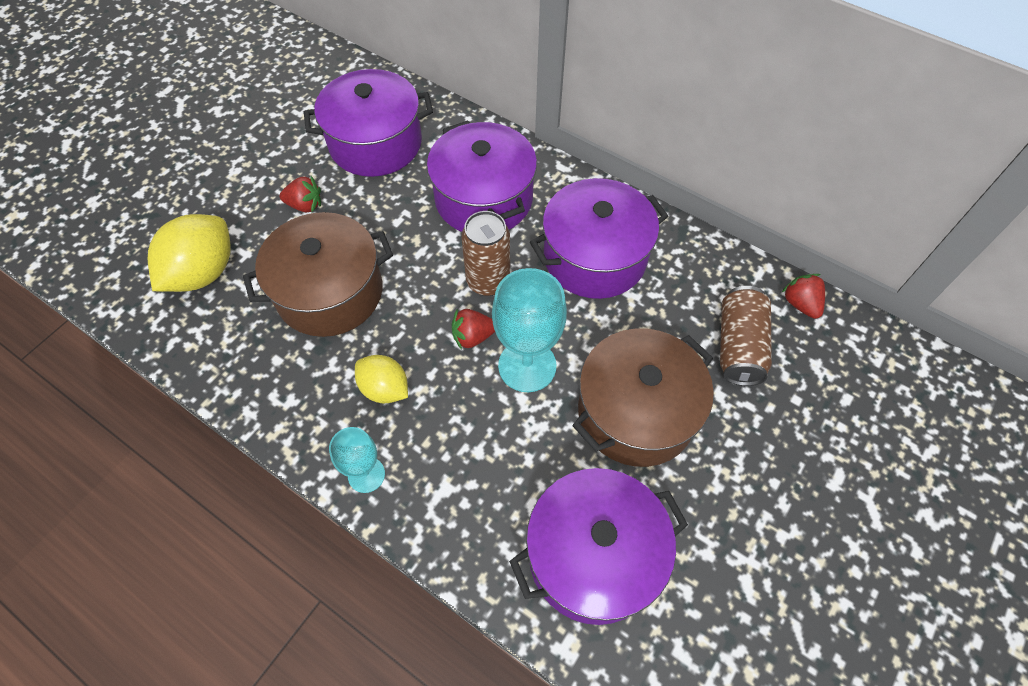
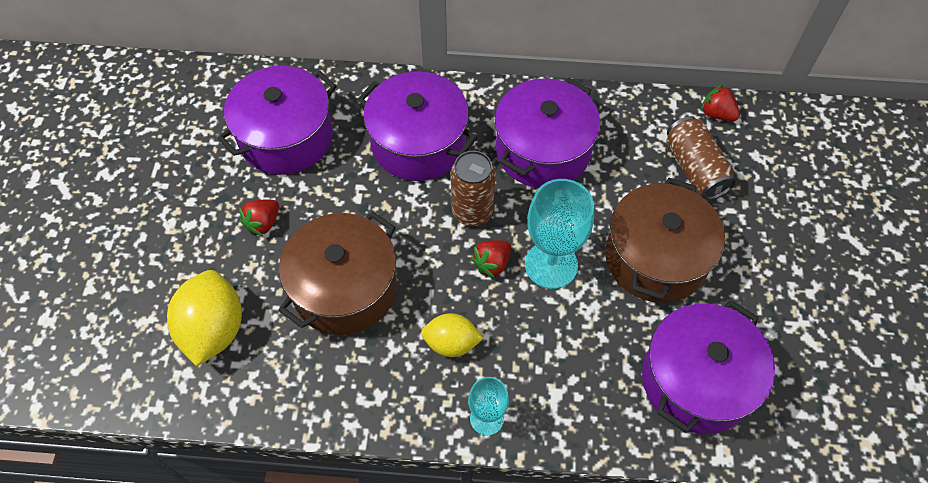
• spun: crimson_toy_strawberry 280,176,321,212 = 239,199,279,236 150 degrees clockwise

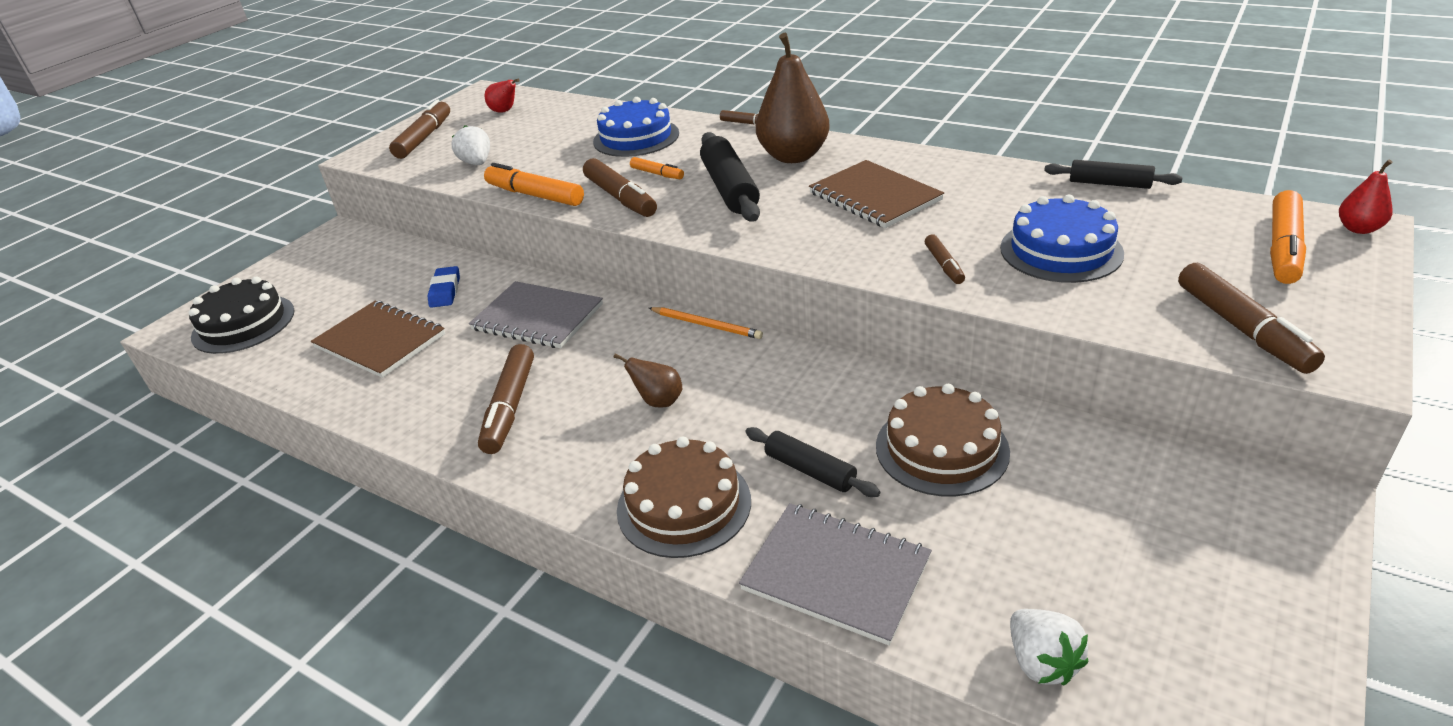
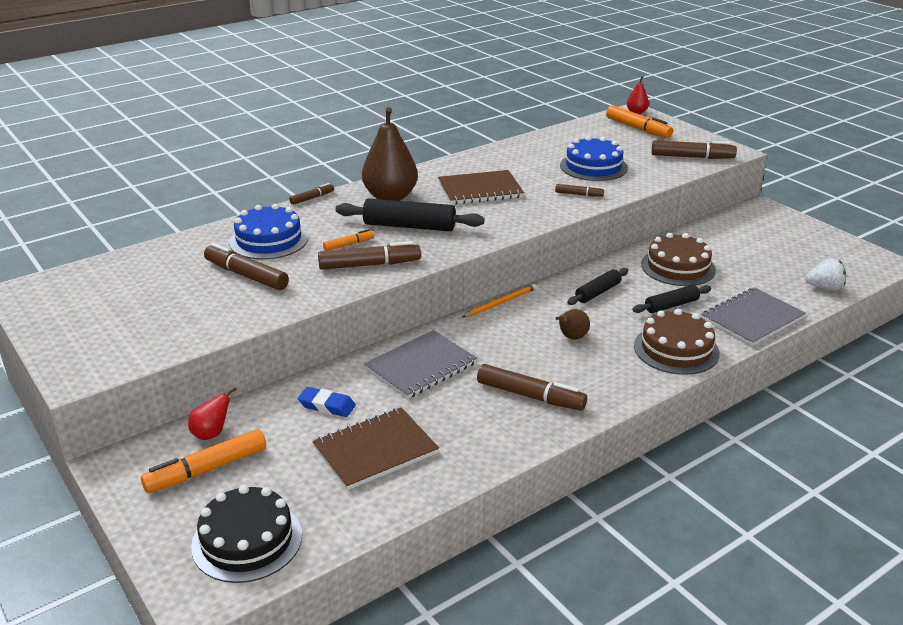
• relocated: crimson_pear 484,79,520,112 to 188,387,237,440
• relocated: russet_marker_pen 389,99,450,159 to 204,243,289,290
• missing: white_toy_strawberry 451,125,490,165
• relocated: jet-black_dough_roller 1044,160,1182,189 to 567,268,628,305
• relocated: orange-coloured_marker_pen 484,163,584,206 to 141,429,266,493

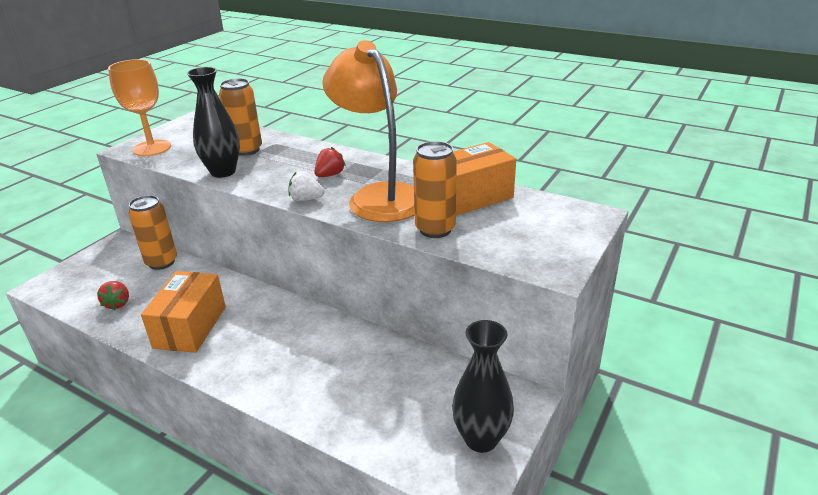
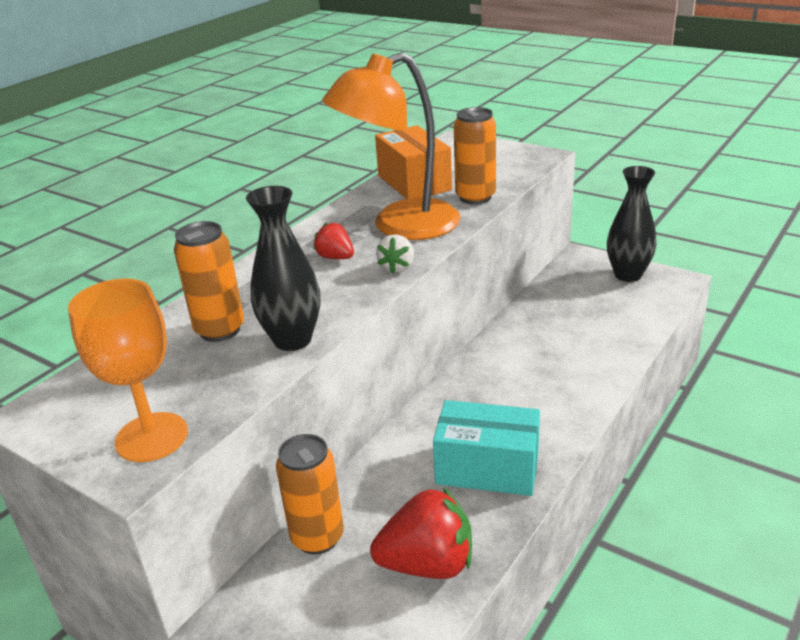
• colour: orange-coloured_box 141,271,226,353 to teal_box 433,400,540,496
• size: crimson_toy_strawberry 97,281,129,310 = 370,487,472,579 x1.85

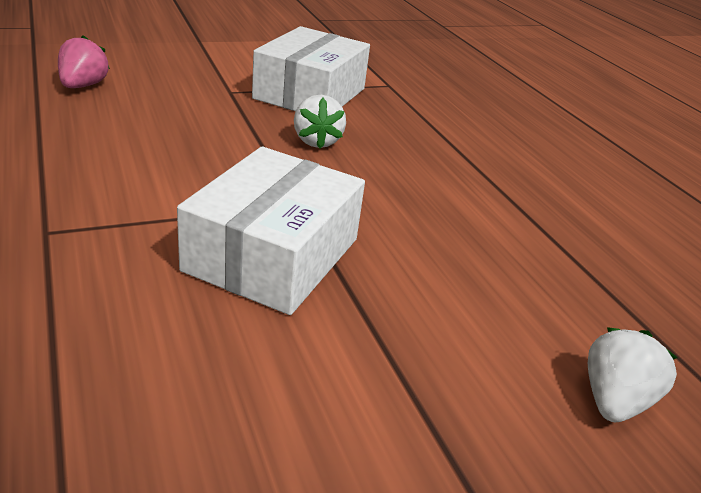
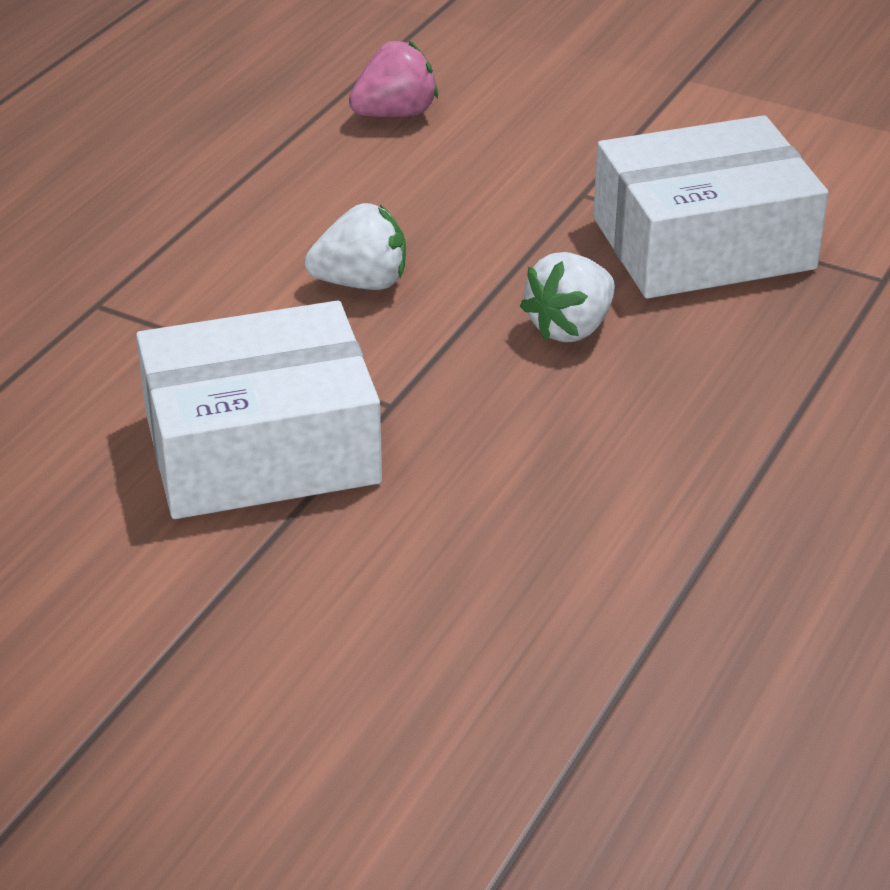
• relocated: white_toy_strawberry 588,327,678,422 to 304,203,406,290

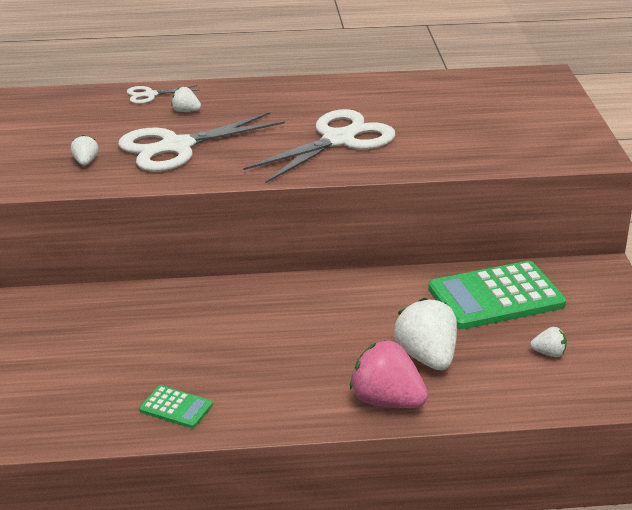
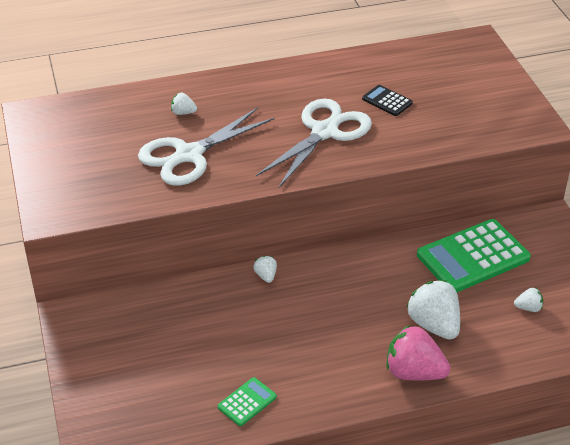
• missing: white_scissors 127,85,199,104
• relocated: white_toy_strawberry 70,135,99,165 to 253,256,277,283
• spun: leaf-green_pocket_calculator 139,385,213,428 = 218,377,277,426 60 degrees counterclockwise
• appeared: jet-black_pocket_calculator 362,85,413,116

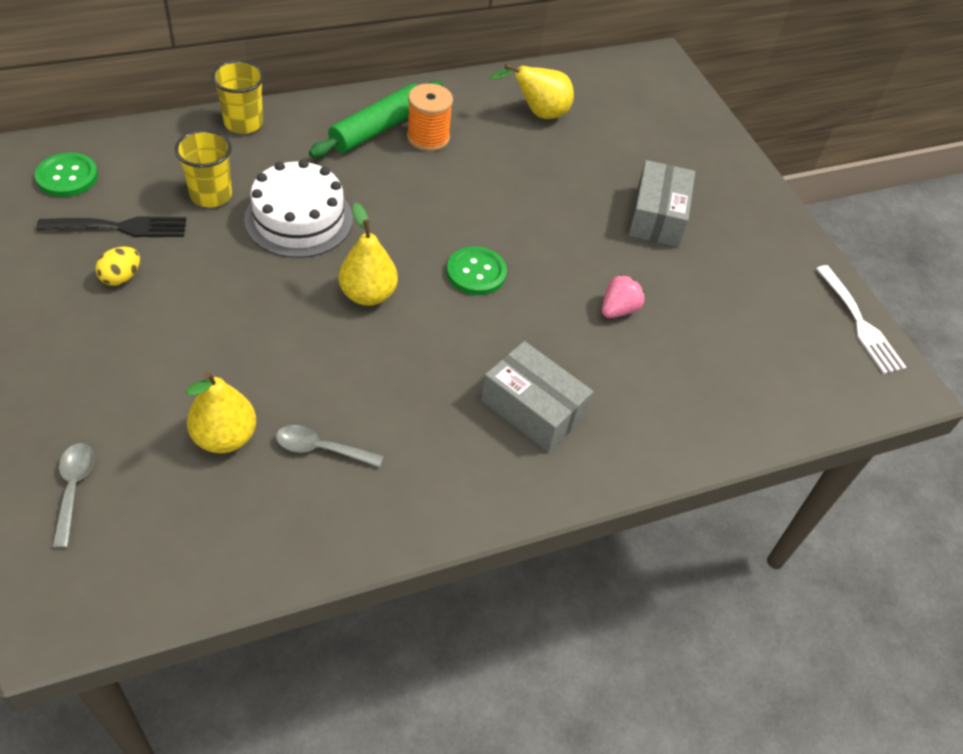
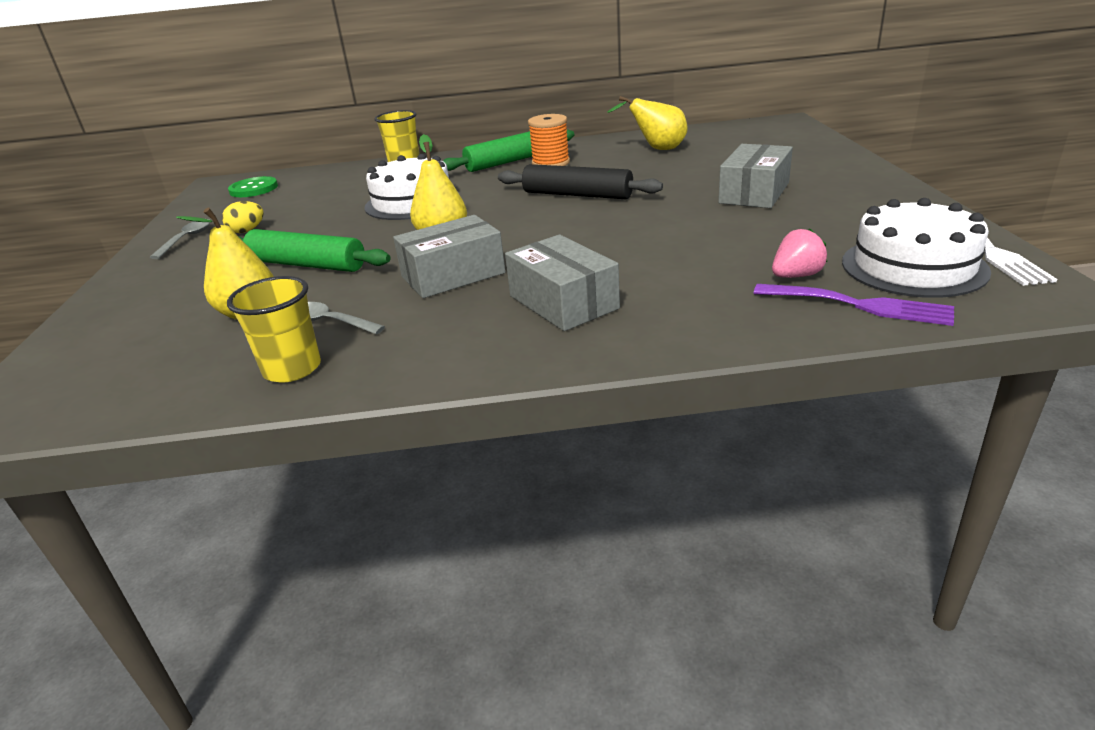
• relocated: golden_tumbler 175,130,232,207 to 227,276,321,382
• missing: jet-black_dinner_fork 36,216,186,237
• missing: leaf-green_shirt_button 447,246,507,295
• relocated: pink_toy_strawberry 602,275,645,318 to 772,228,827,278
• relocated: grey_tablespoon 52,443,94,548 to 150,219,210,259
• appeared: jet-black_dough_roller 498,164,663,199
• appeared: white_cake 842,198,991,298
• appeared: grey_box 393,215,505,298
• appeared: leaf-green_dough_roller 238,229,390,272
• appeared: royal_purple_dinner_fork 753,284,954,326

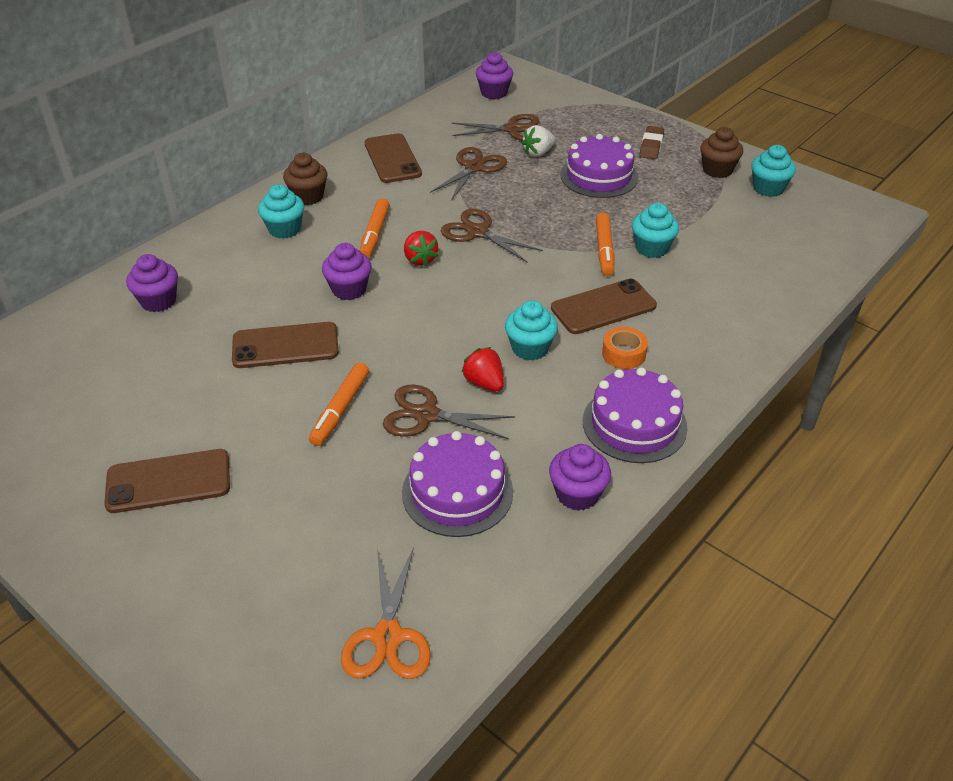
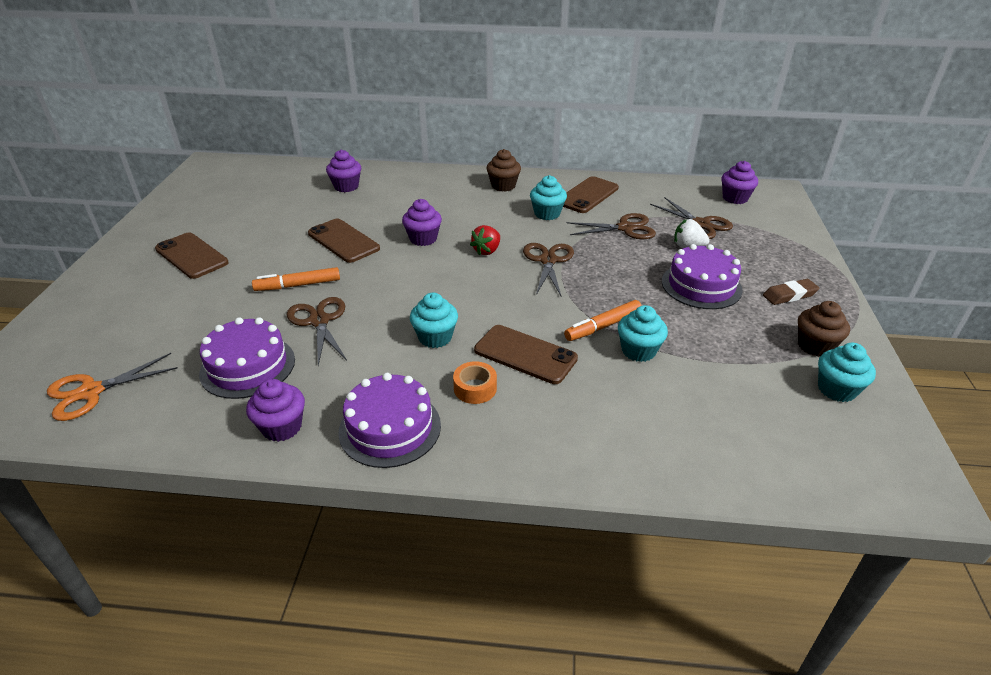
• relocated: teal_muffin 258,184,304,239 to 530,175,567,220
• missing: orange-coloured_marker_pen 359,198,390,258
• missing: crimson_toy_strawberry 461,347,504,392

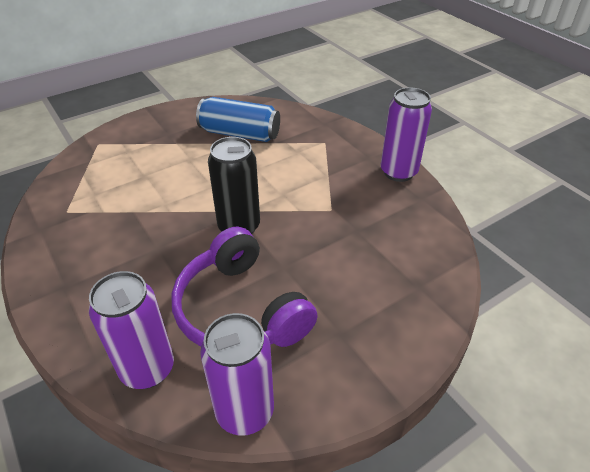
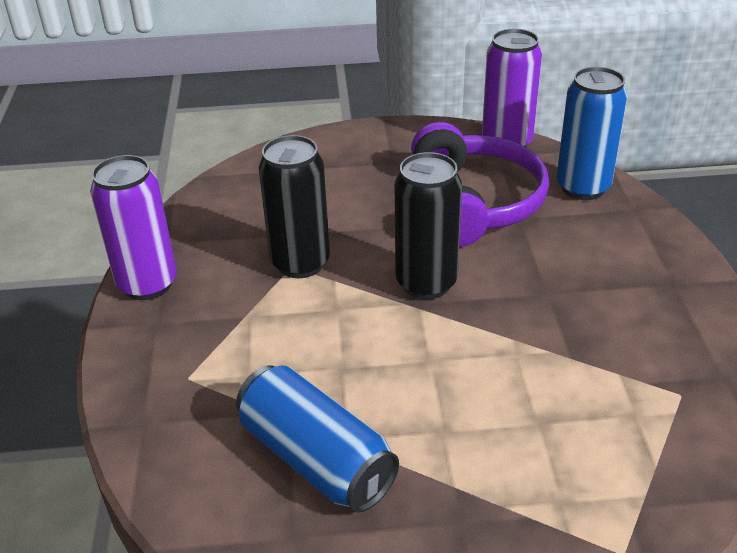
• colour: royal_purple_soda_can 89,271,174,389 to royal_blue_soda_can 556,67,627,200
• appeared: jet-black_soda_can 259,135,330,278

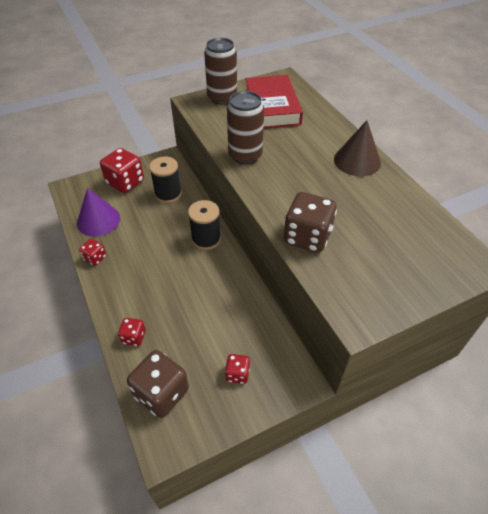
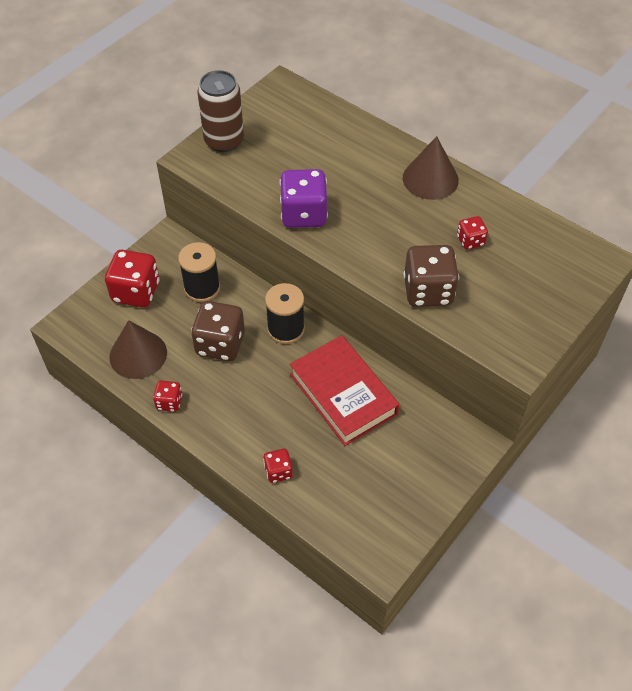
• relocated: crimson_hardcover 245,75,303,129 to 290,335,399,446
• exchanged: russet_soda_can 227,91,264,164 to royal_purple_game_die 280,169,328,228
• colour: royal_purple_cone_shape 77,188,120,236 to russet_cone_shape 109,320,167,379
• relocated: russet_game_die 127,350,189,418 to 191,301,245,361
• relocated: crimson_game_die 225,354,250,384 to 457,216,488,250

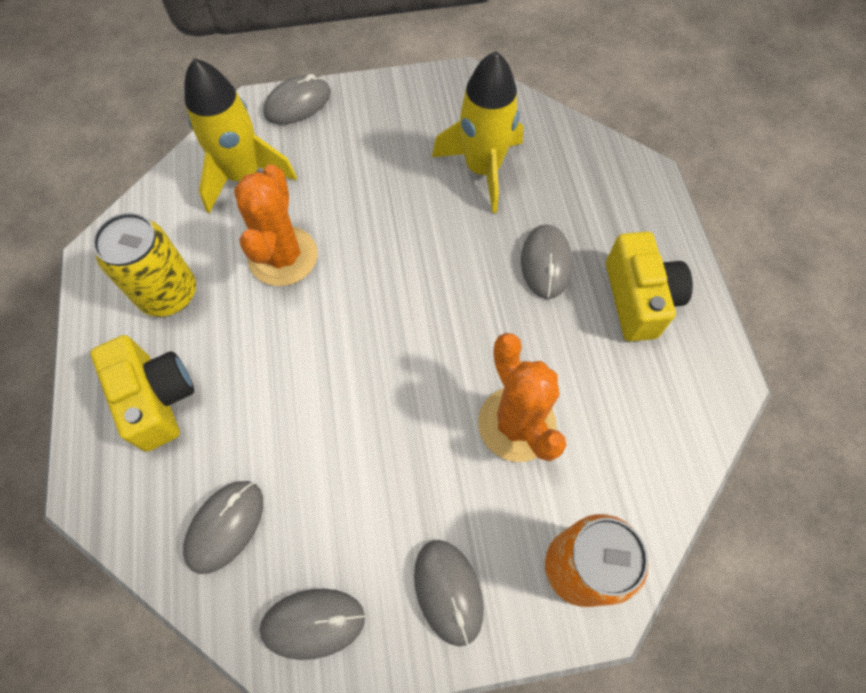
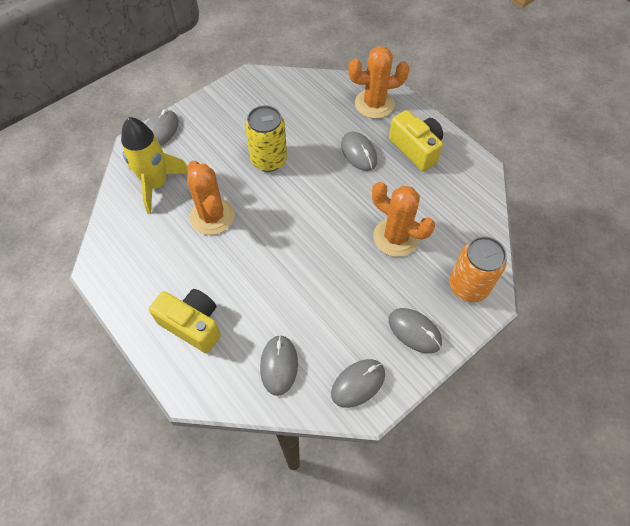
• missing: golden_toy_rocket 432,51,523,213
• relocated: golden_soda_can 93,213,196,317 to 245,105,287,172
• appeared: orange-coloured_cactus 348,46,410,119

